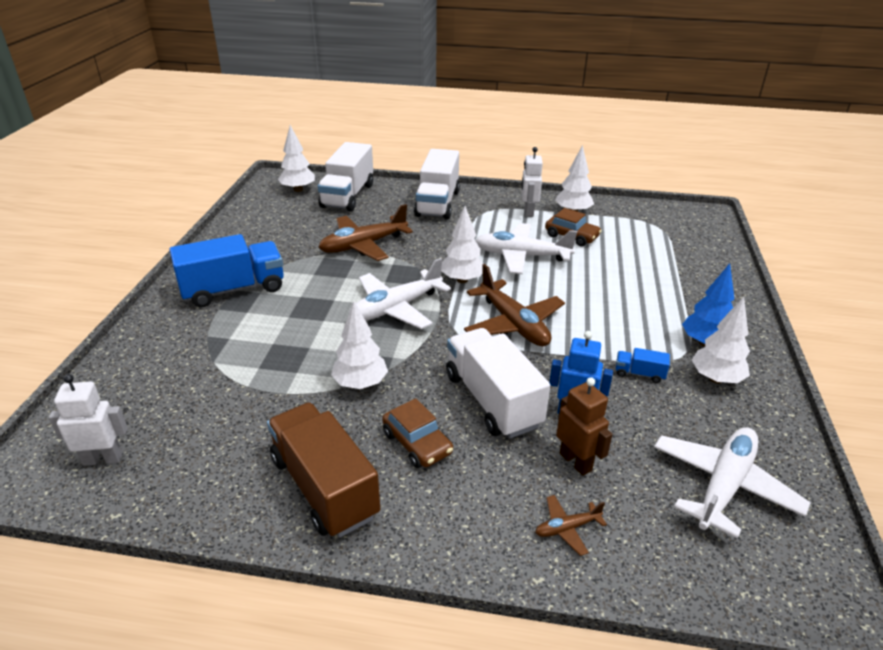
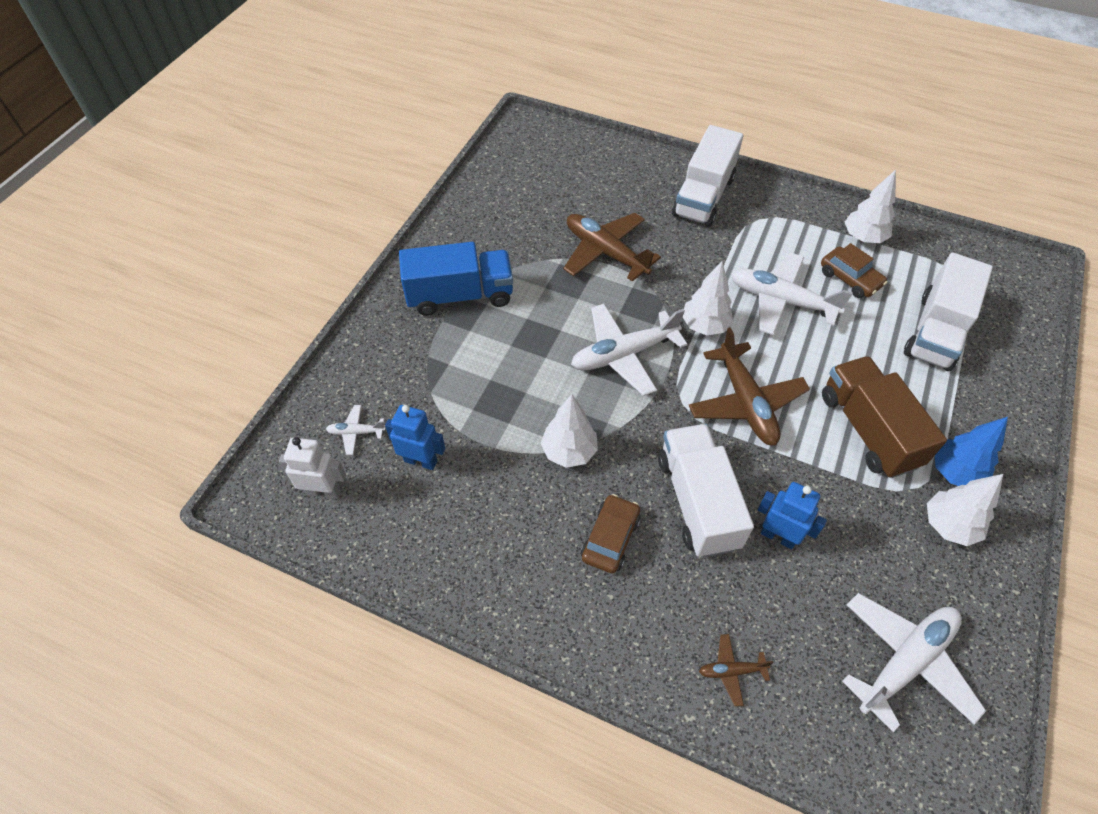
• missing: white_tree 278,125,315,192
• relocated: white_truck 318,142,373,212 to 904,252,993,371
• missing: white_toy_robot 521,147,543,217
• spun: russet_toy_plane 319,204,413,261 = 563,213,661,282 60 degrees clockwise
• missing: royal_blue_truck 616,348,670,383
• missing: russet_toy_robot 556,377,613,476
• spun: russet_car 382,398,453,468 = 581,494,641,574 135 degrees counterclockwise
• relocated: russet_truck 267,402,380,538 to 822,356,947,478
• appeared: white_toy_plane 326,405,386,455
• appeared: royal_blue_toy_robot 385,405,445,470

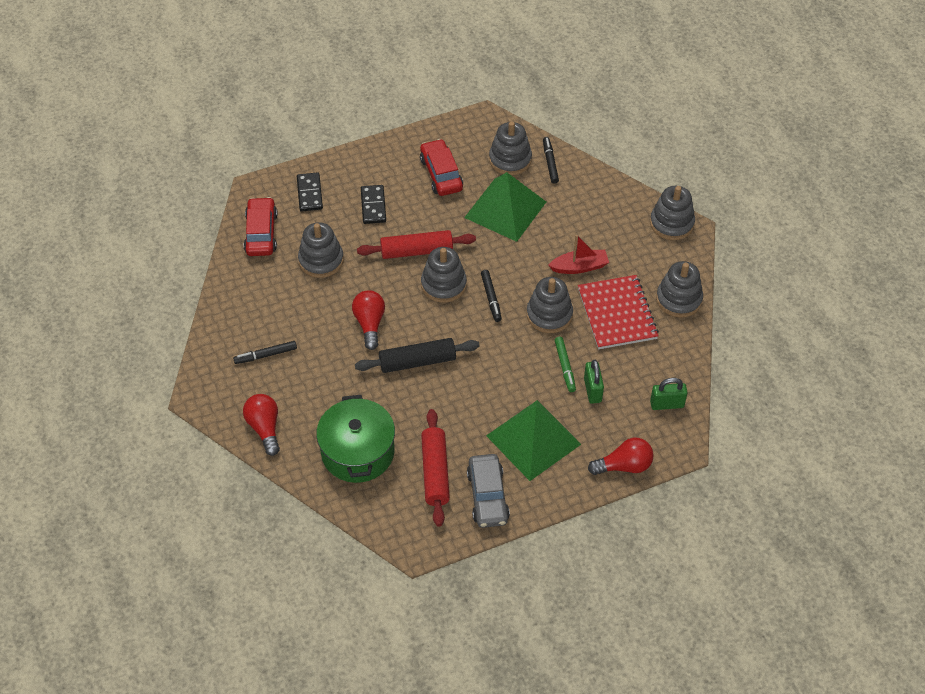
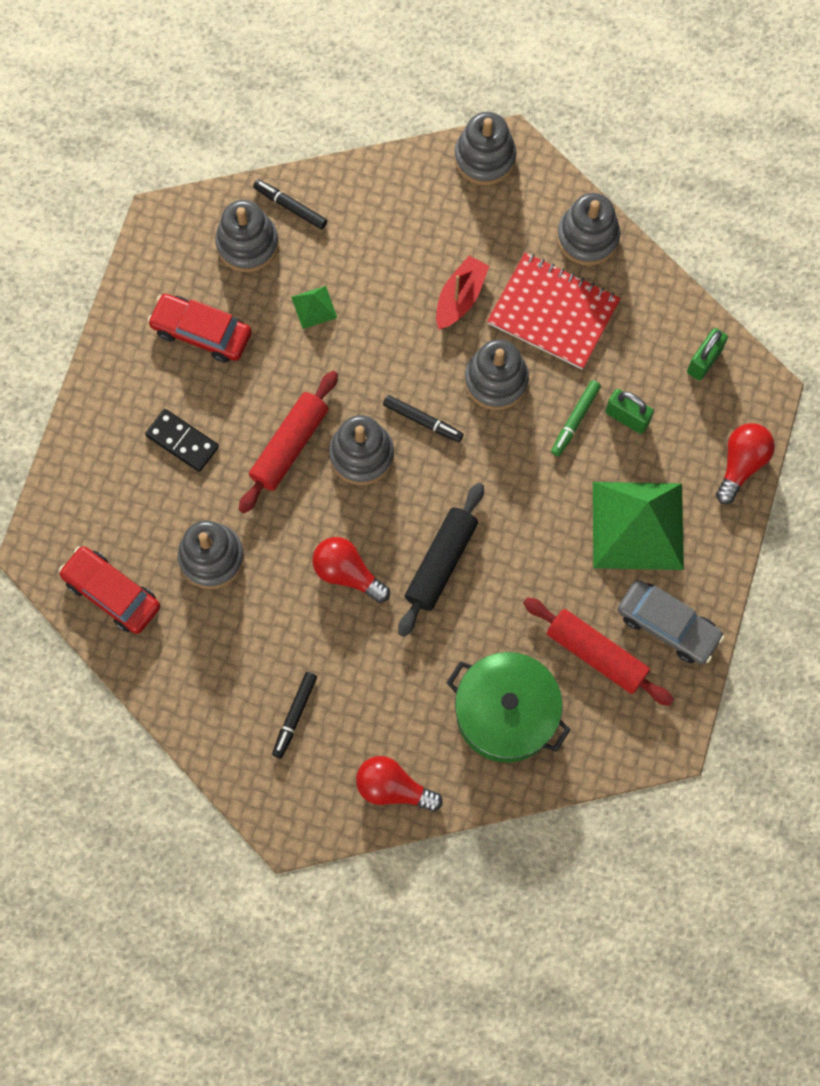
• missing: jet-black_domino_piece 297,172,323,212
• size: leaf-green_pyramid_shape 464,172,546,242 = 291,286,337,329 x0.42
• spun: leaf-green_marker_pen 555,337,576,392 = 551,380,601,457 90 degrees clockwise

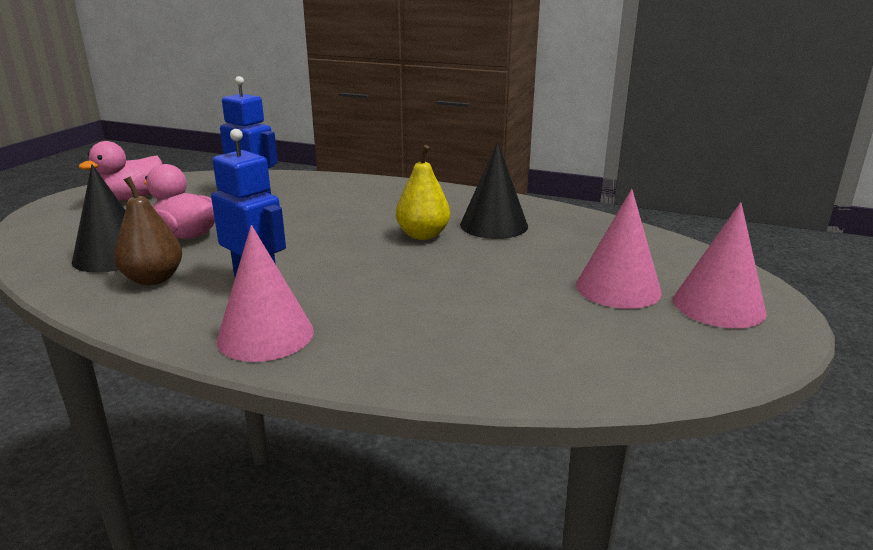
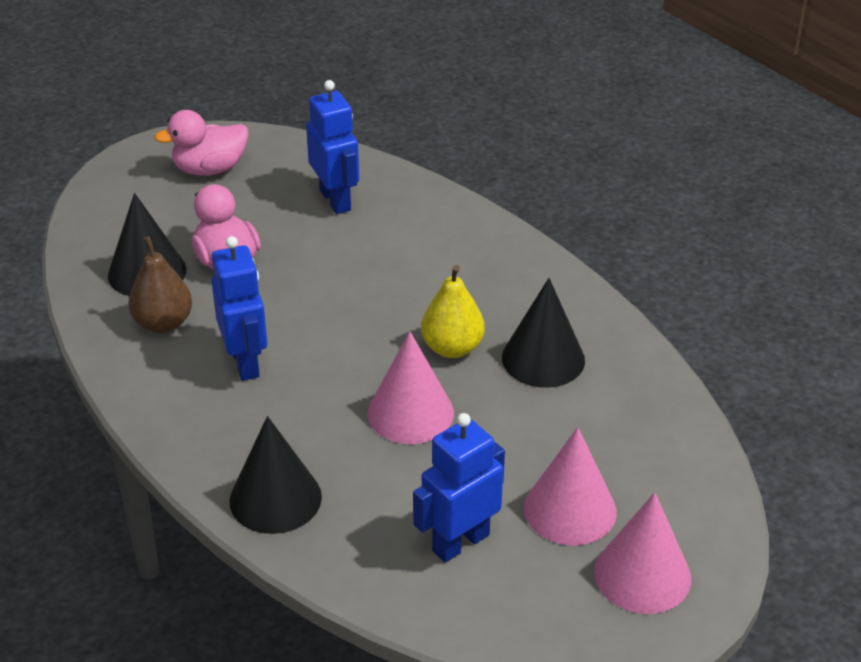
• relocated: pink_cone_shape 217,225,314,362 to 367,331,454,444
• appeared: royal_blue_toy_robot 413,413,505,563
• appeared: jet-black_cone_shape 230,416,322,534

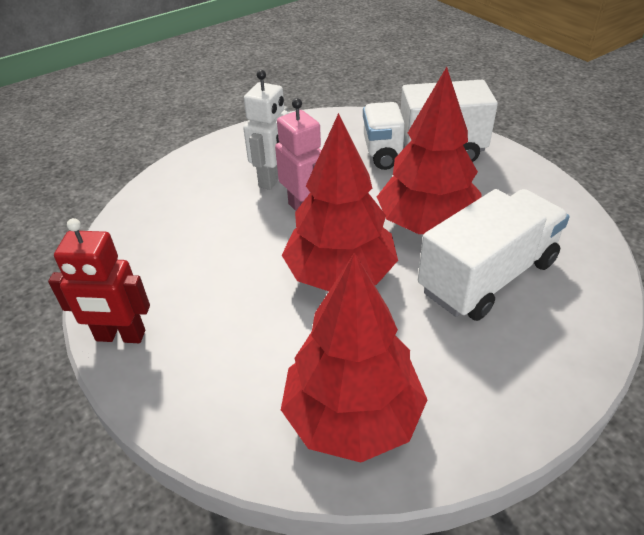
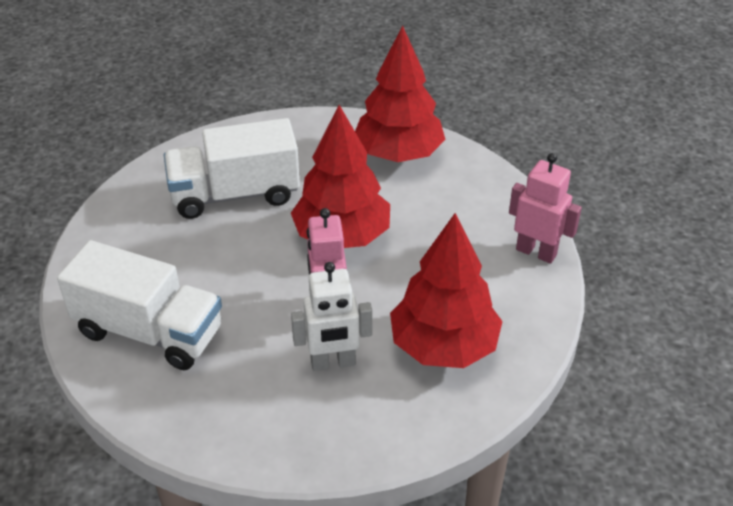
• relocated: crimson_tree 377,67,482,234 to 390,213,503,368
• spun: white_toy_robot 243,70,289,190 = 291,262,372,371 150 degrees counterclockwise
• colour: crimson_toy_robot 48,218,150,343 to pink_toy_robot 509,153,582,264

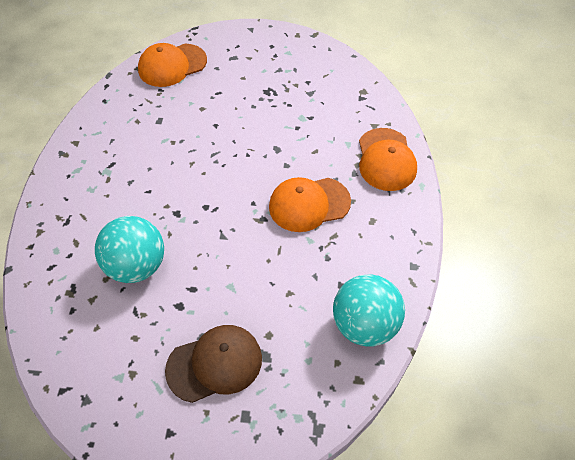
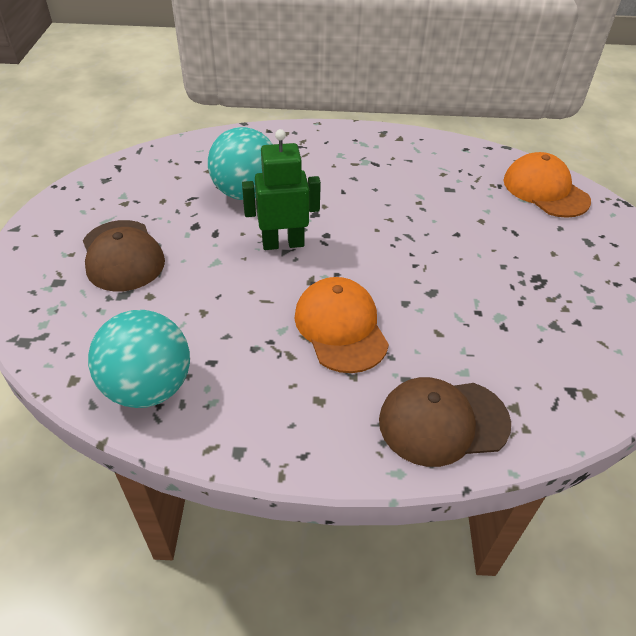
• colour: orange-coloured_cap 359,128,417,191 to russet_cap 379,377,511,467
• appeared: leaf-green_toy_robot 242,129,321,250

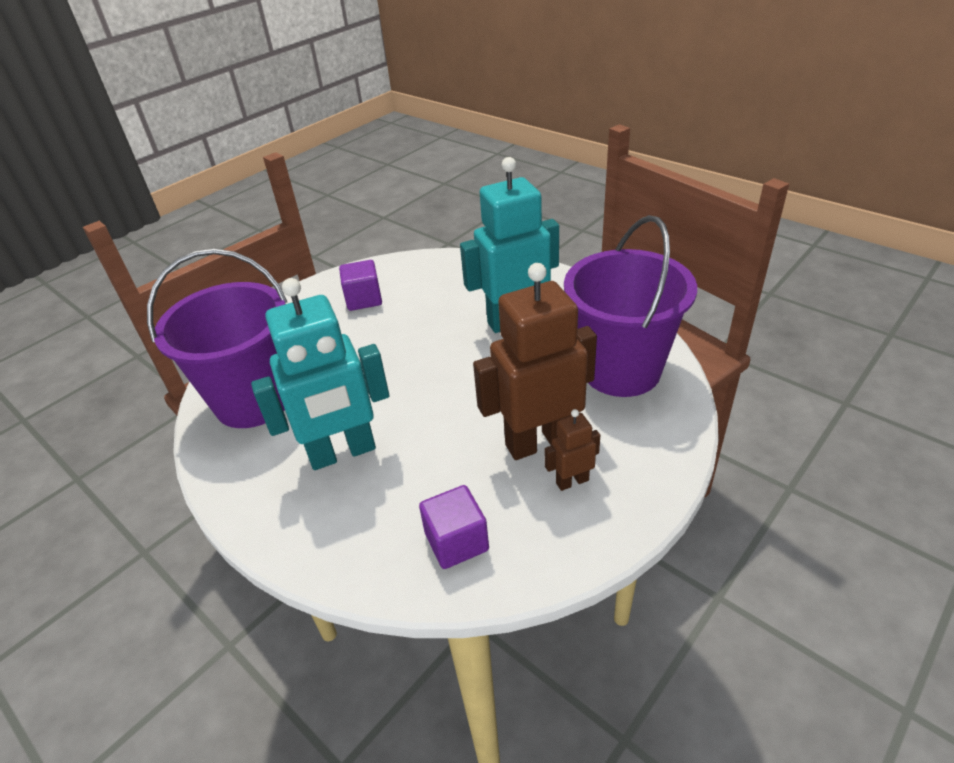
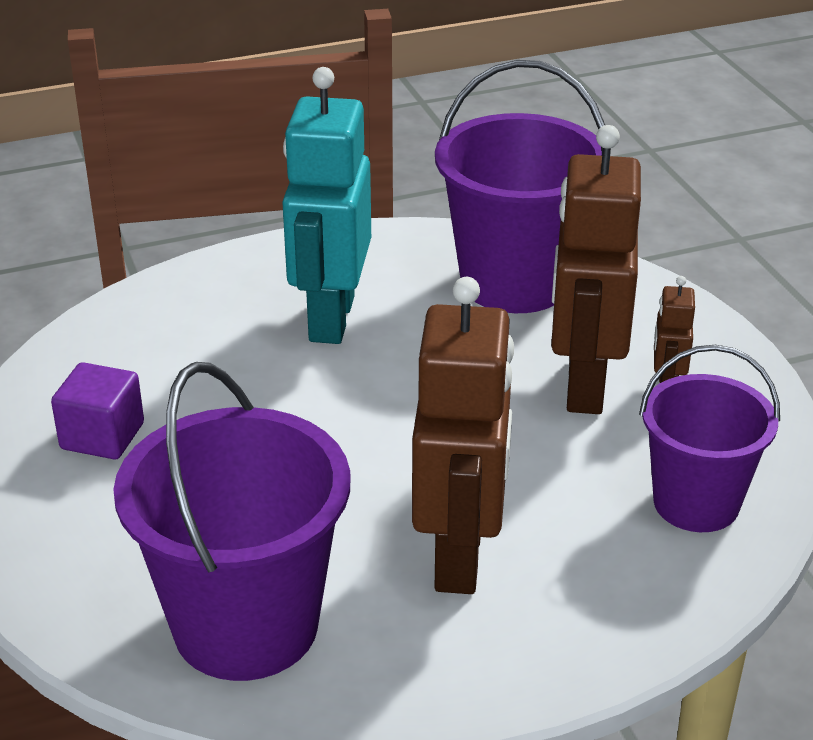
• colour: teal_toy_robot 251,278,389,470 to russet_toy_robot 412,277,514,594
• exchanged: royal_purple_solid_cube 419,485,489,569 to royal_purple_bucket 639,345,780,532

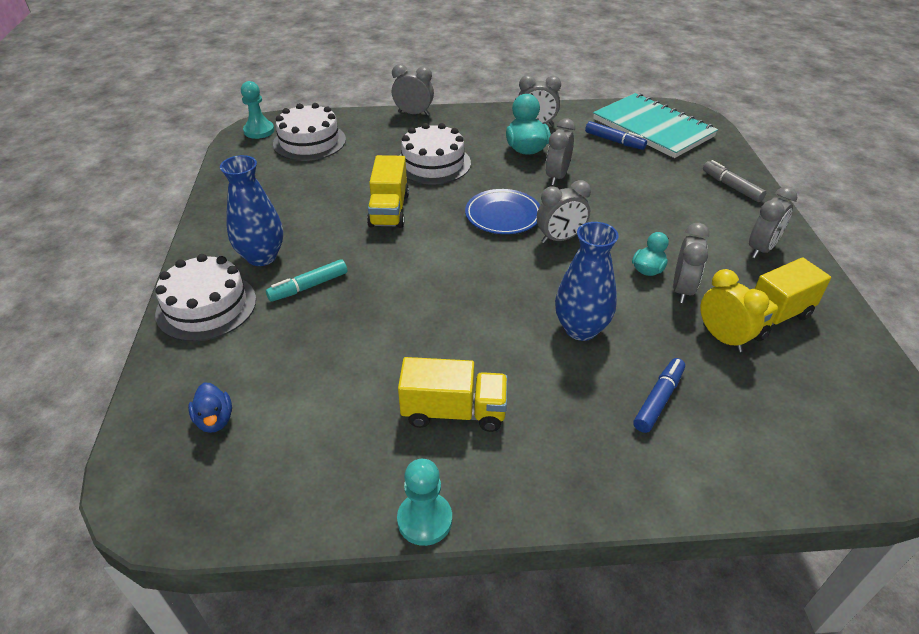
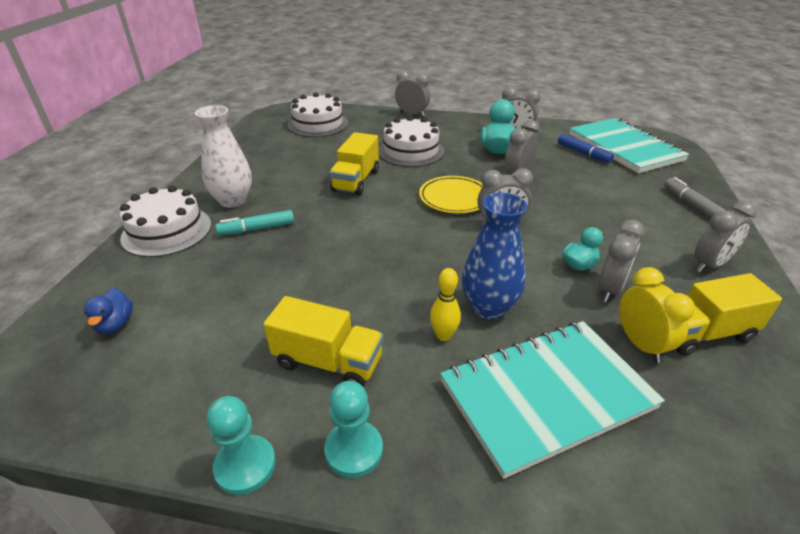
• relocated: teal_game_pawn 241,81,274,139 to 324,381,383,478
• colour: royal_blue_flower_vase 220,155,283,266 to white_flower_vase 195,105,252,208
• colour: royal_blue_plate 465,189,540,234 to golden_plate 419,176,483,213
• exchanged: royal_blue_marker_pen 633,358,685,433 to teal_notebook 440,321,665,479
• appeared: golden_bowling_pin 430,268,461,341

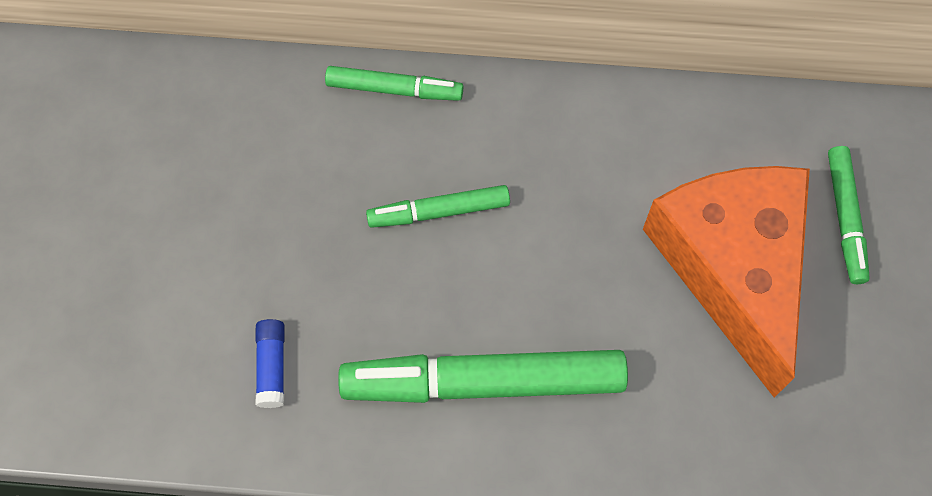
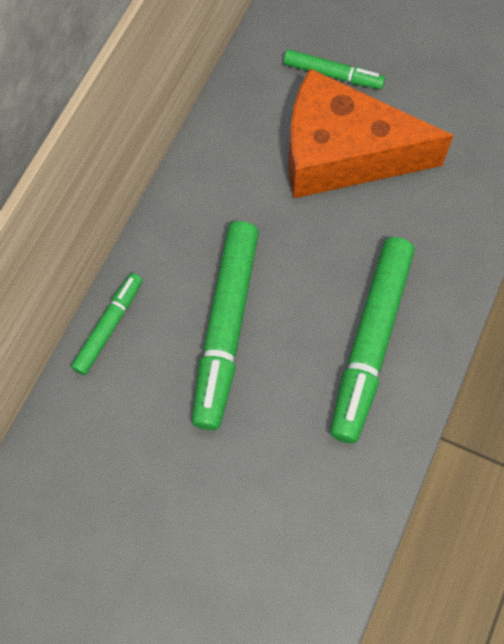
• size: leaf-green_marker_pen 366,185,510,228 = 192,221,259,430 x1.87
• missing: royal_blue_glue 256,319,285,408

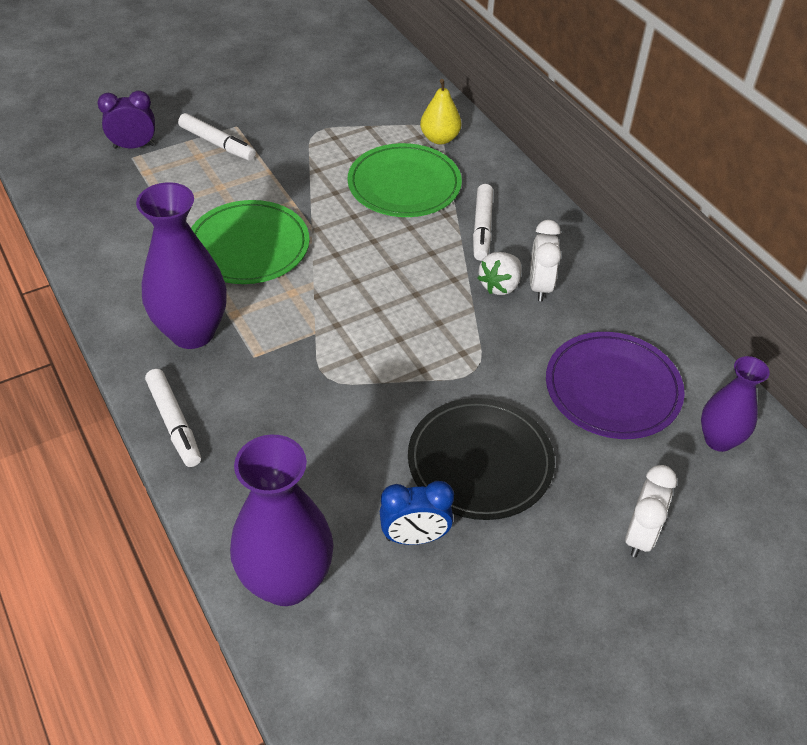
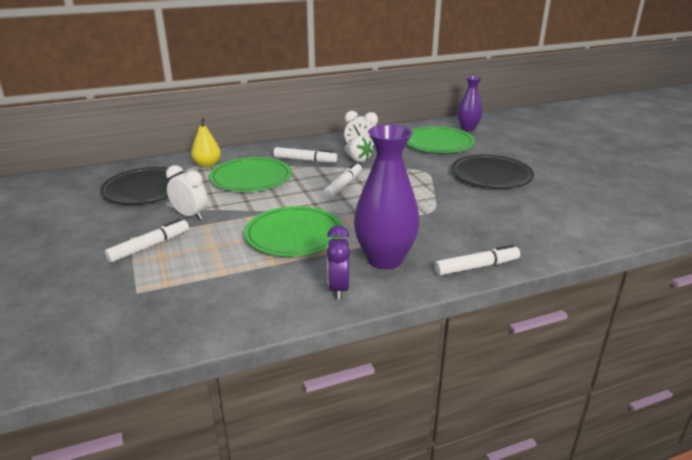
• relocated: royal_purple_clock 97,90,155,149 to 327,225,350,300
• colour: royal_purple_plate 546,332,685,439 to leaf-green_plate 406,126,475,153
• missing: royal_purple_flower_vase 230,435,334,606
• relocated: white_clock 625,465,677,557 to 166,165,207,220
• missing: royal_blue_clock 380,481,454,545
• appeared: white_marker_pen 323,162,362,199
• appeared: jet-black_plate 100,167,184,204

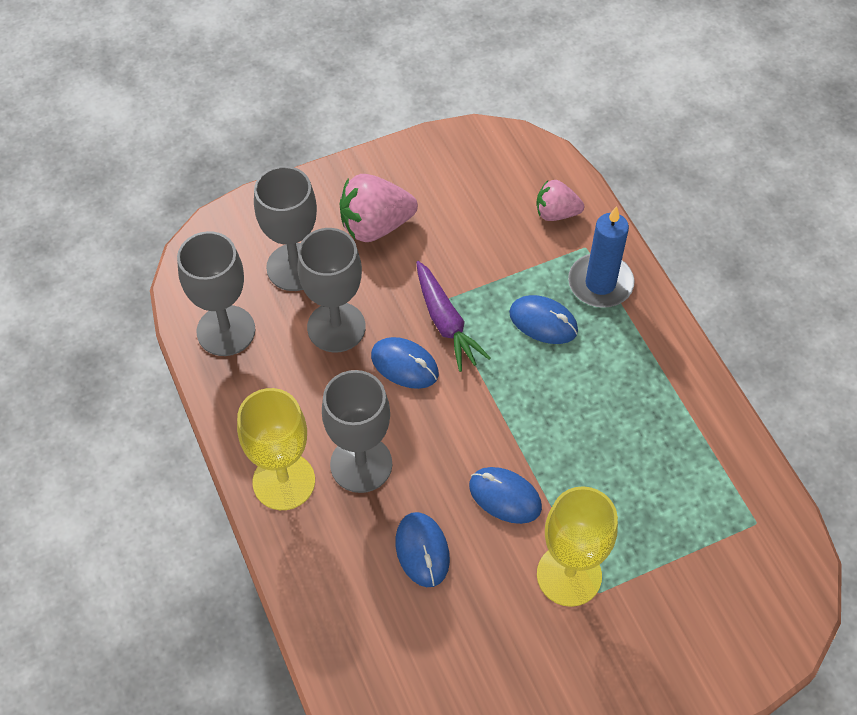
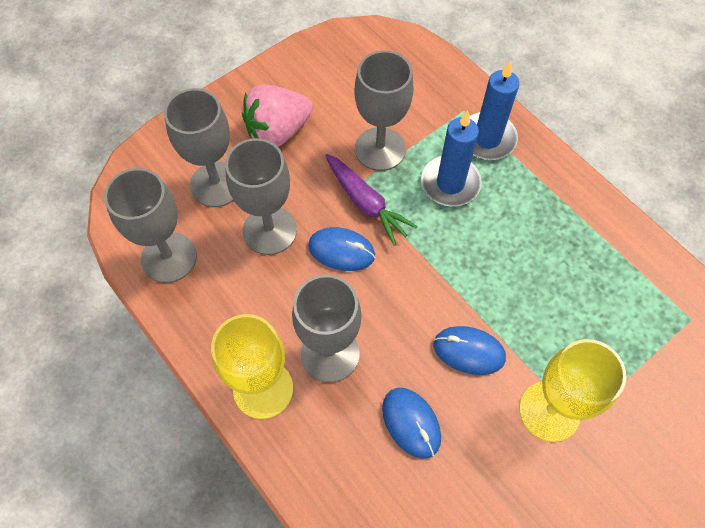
• missing: pink_toy_strawberry 536,180,584,221
• exchanged: royal_blue_PC_mouse 509,295,578,344 to royal_blue_wax_candle 421,111,482,206
• appeared: grey_wine_glass 354,50,413,171

